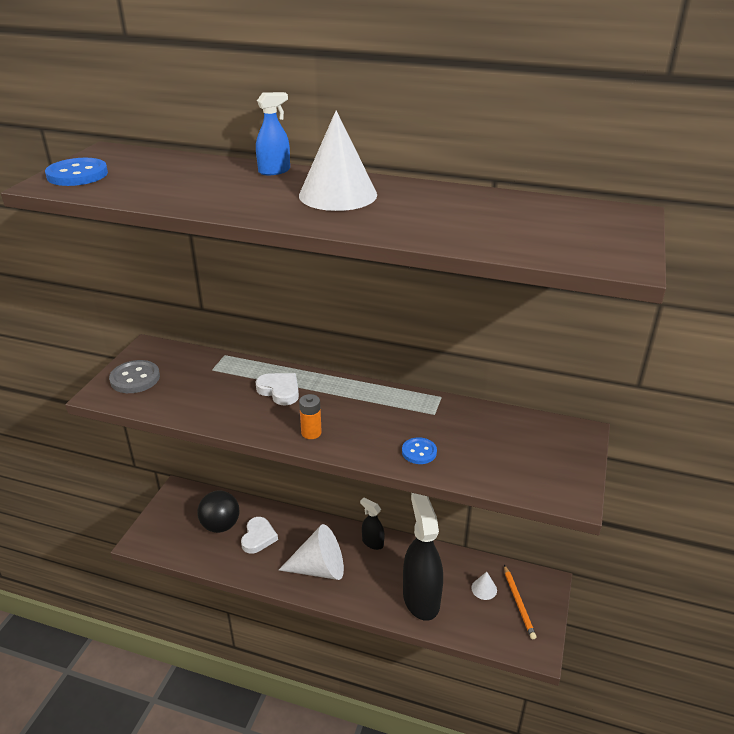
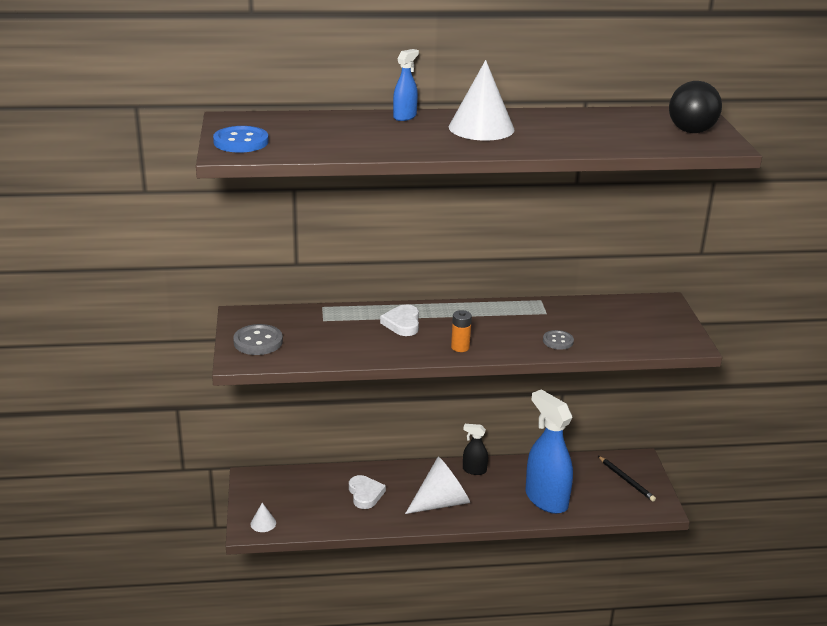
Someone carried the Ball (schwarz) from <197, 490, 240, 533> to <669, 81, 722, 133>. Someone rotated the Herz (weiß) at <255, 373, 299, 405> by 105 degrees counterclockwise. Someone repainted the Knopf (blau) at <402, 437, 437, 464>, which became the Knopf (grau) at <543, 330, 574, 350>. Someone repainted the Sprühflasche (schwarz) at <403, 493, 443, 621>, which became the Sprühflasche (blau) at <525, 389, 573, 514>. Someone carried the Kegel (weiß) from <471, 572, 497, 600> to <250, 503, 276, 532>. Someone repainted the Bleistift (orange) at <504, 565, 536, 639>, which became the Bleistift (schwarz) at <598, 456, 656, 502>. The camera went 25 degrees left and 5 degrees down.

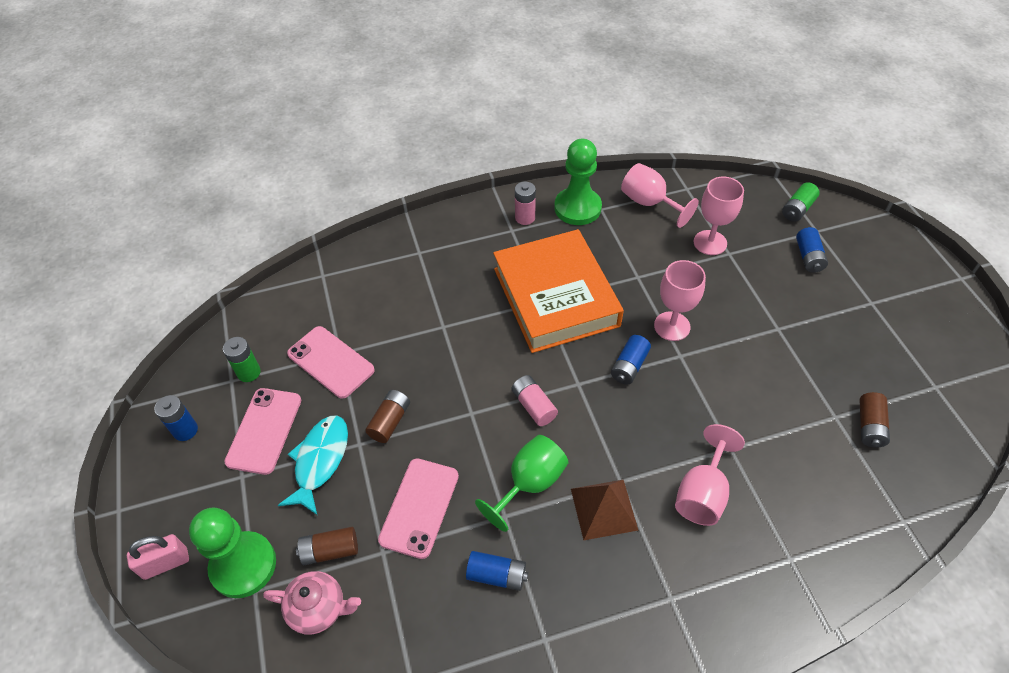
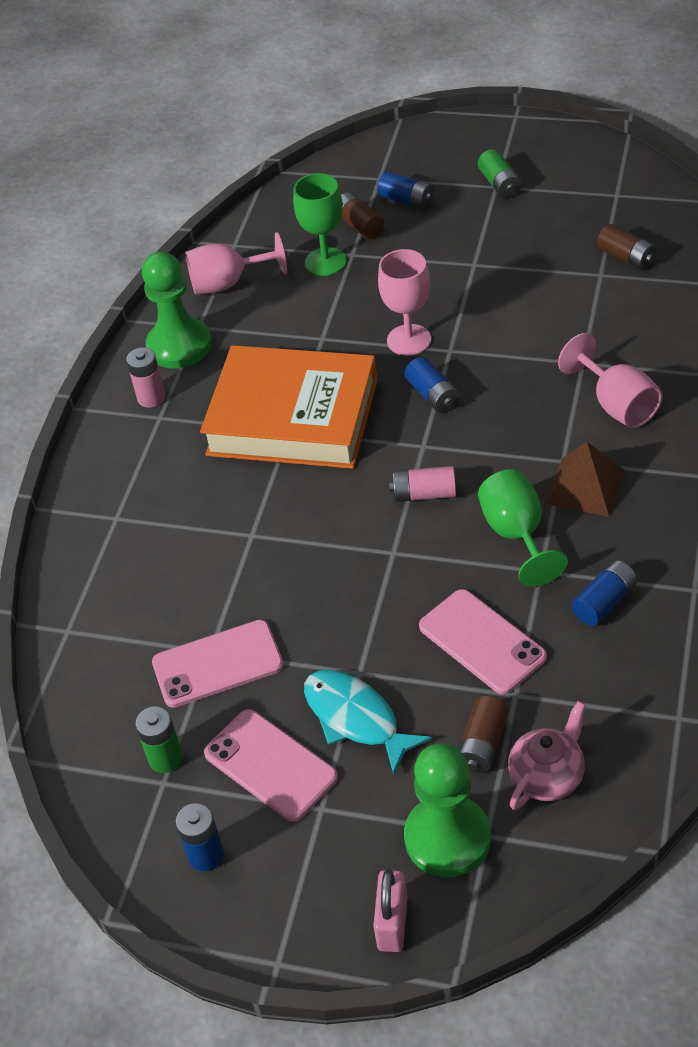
Someone carried the Batterie (braun) from <365, 390, 410, 443> to <341, 192, 385, 239>. Someone repainted the Kelch (rosa) at <693, 177, 744, 255>, which became the Kelch (grün) at <293, 173, 347, 276>. Someone carried the Batterie (grün) from <782, 182, 820, 222> to <478, 149, 522, 198>. The camera went 55 degrees left and 5 degrees down.

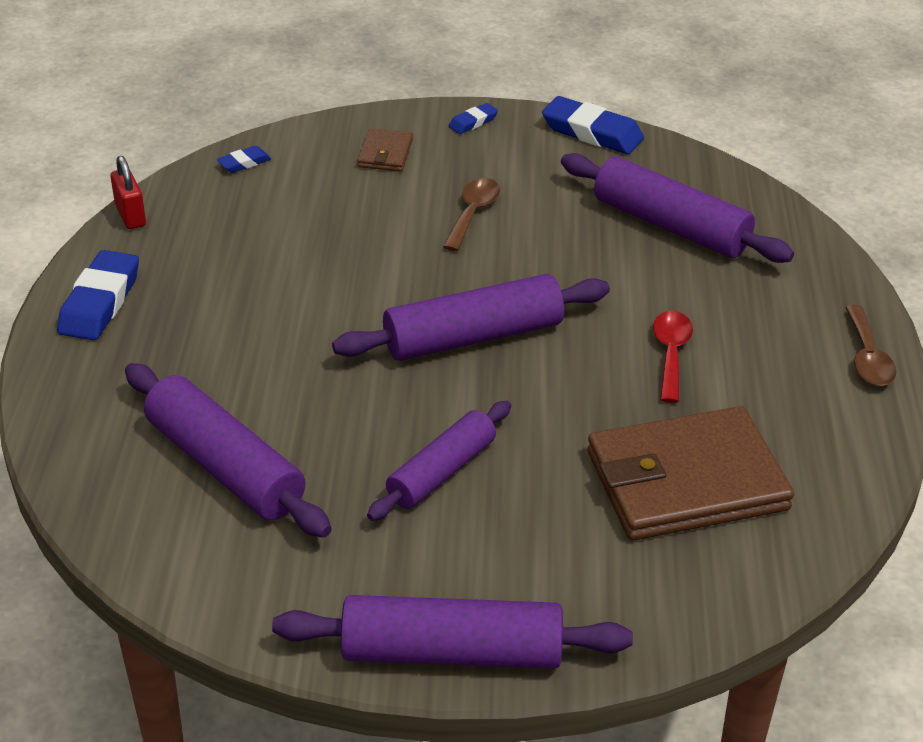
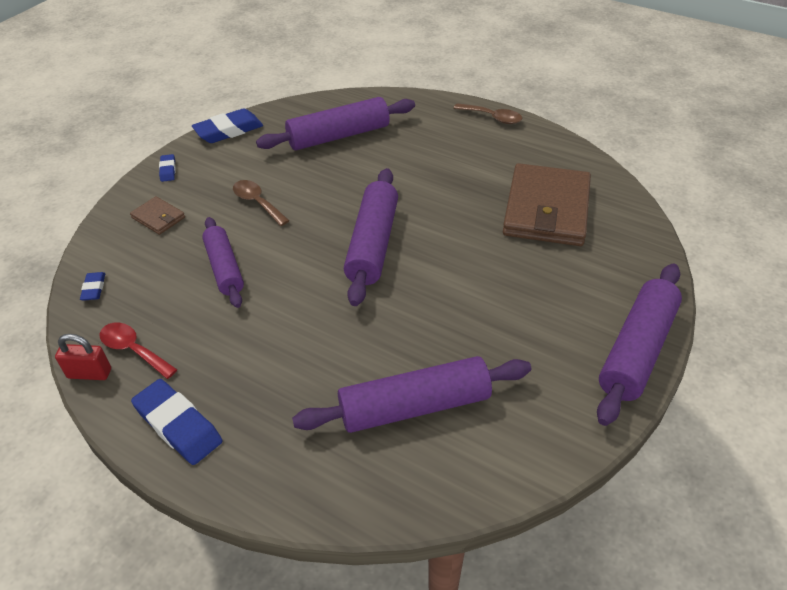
Someone carried the Nudelholz (lila) from <367, 401, 511, 521> to <202, 217, 244, 308>. Someone carried the Löffel (rot) from <653, 311, 693, 403> to <100, 322, 178, 379>. The camera went 60 degrees left and 5 degrees up.

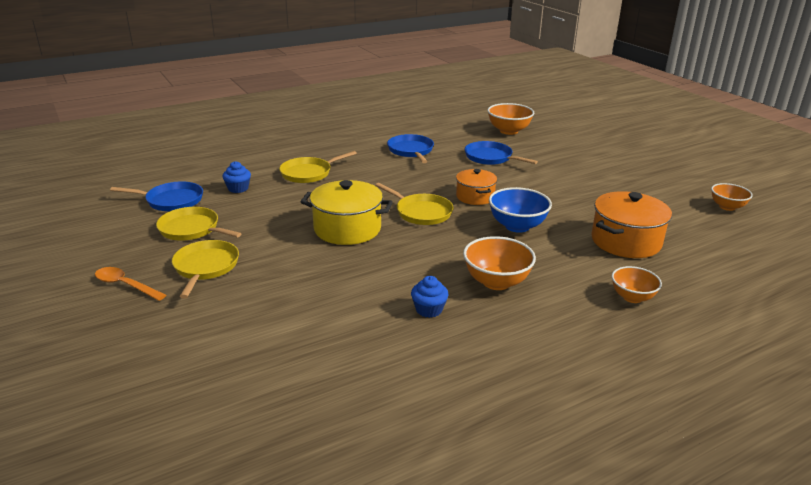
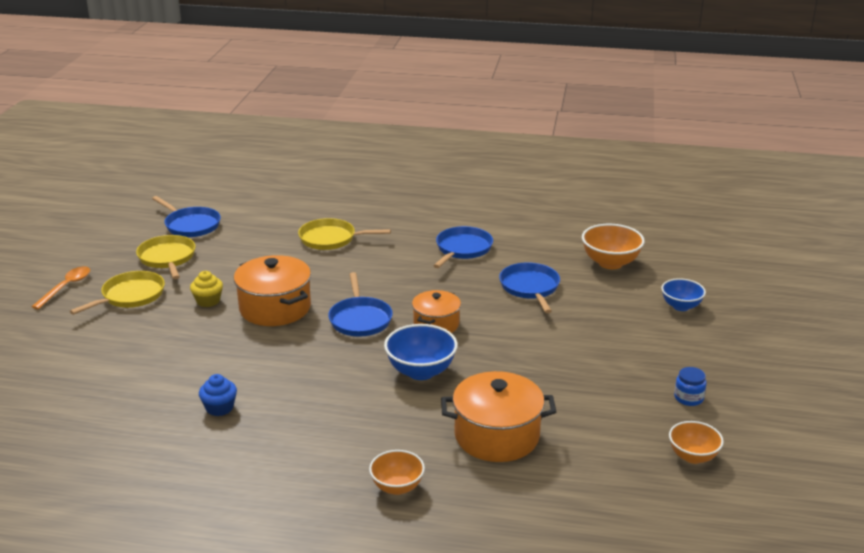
Someone rotated the Löffel (orange) at <95, 267, 166, 301> by 45 degrees clockwise. Someone took away the Muffin (blau) at <222, 161, 251, 193>. Someone repainted the Kochtopf (gelb) at <301, 180, 393, 245>, which became the Kochtopf (orange) at <234, 255, 311, 326>. Someone repainted the Pfanne (gelb) at <375, 183, 453, 225>, which became the Pfanne (blau) at <328, 272, 393, 337>. Someone took away the Schüssel (orange) at <463, 236, 536, 290>. Someone put down the Muffin (gelb) at <190, 271, 223, 307>. Someone put down the Schüssel (blau) at <661, 278, 706, 311>. Someone put down the Einmachglas (blau) at <674, 367, 707, 406>. The camera went 40 degrees right and 0 degrees up.

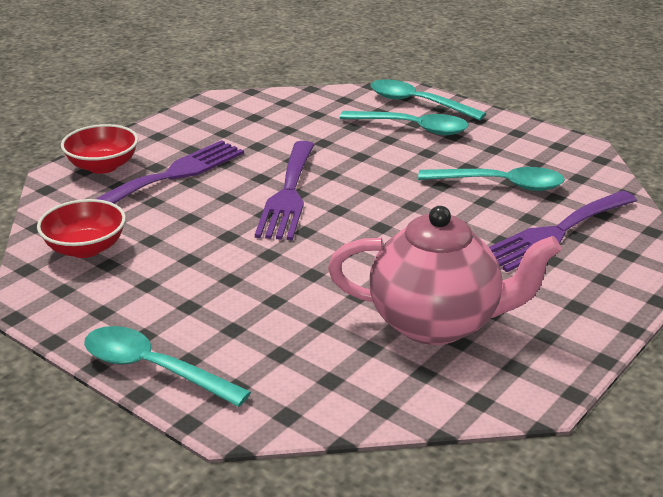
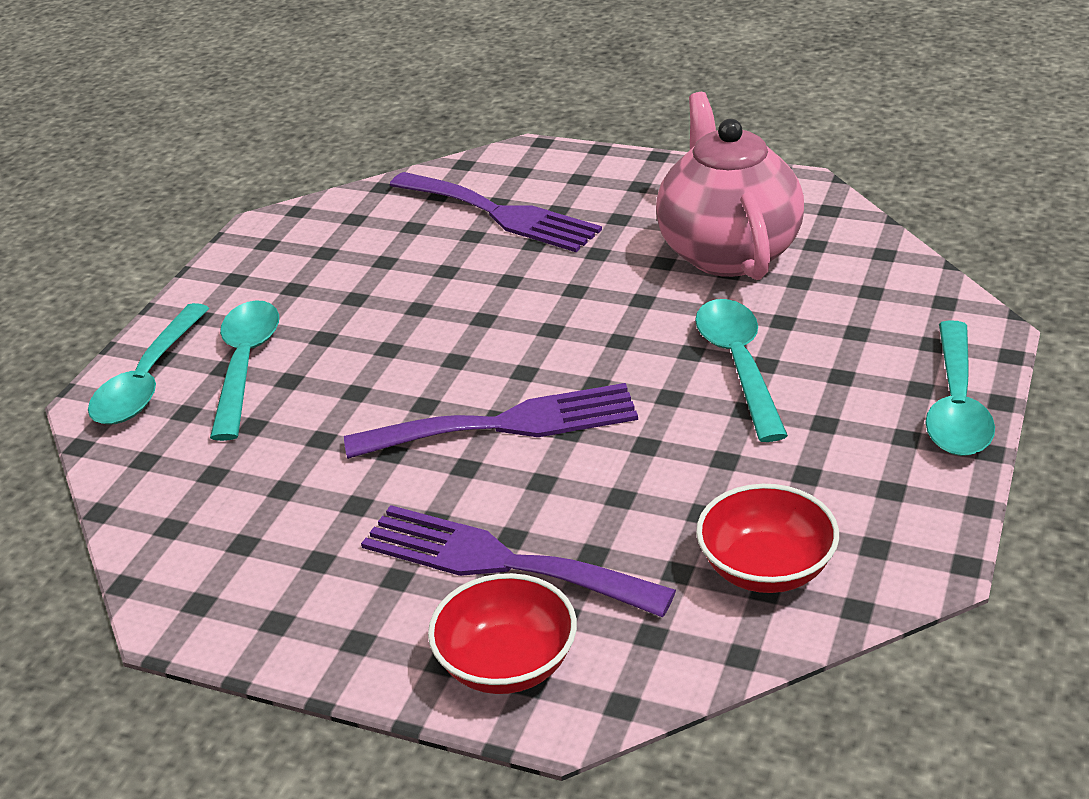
Someone carried the Löffel (türkis) from <418, 167, 565, 191> to <695, 299, 788, 442>. The camera went 105 degrees left and 5 degrees up.

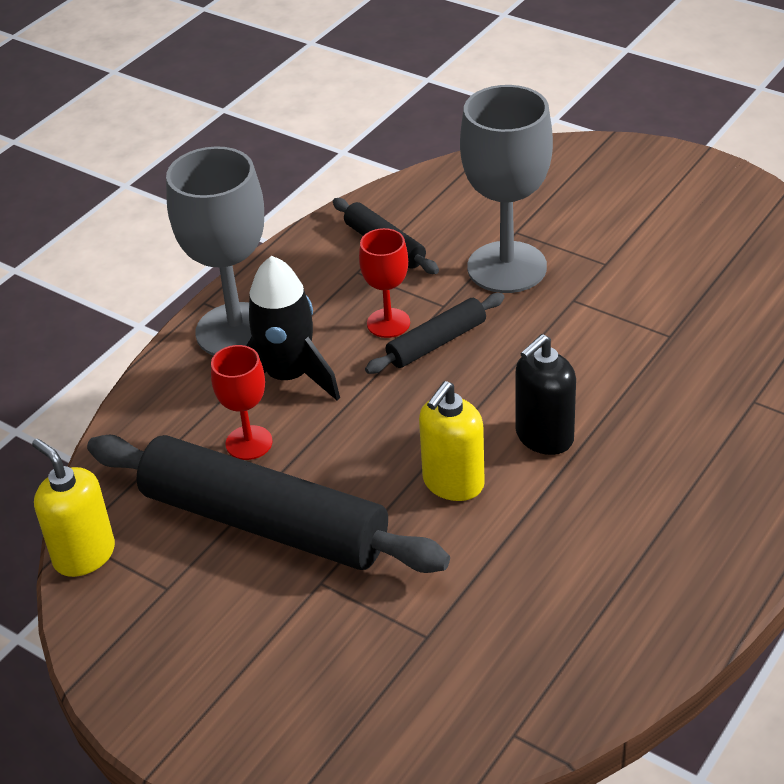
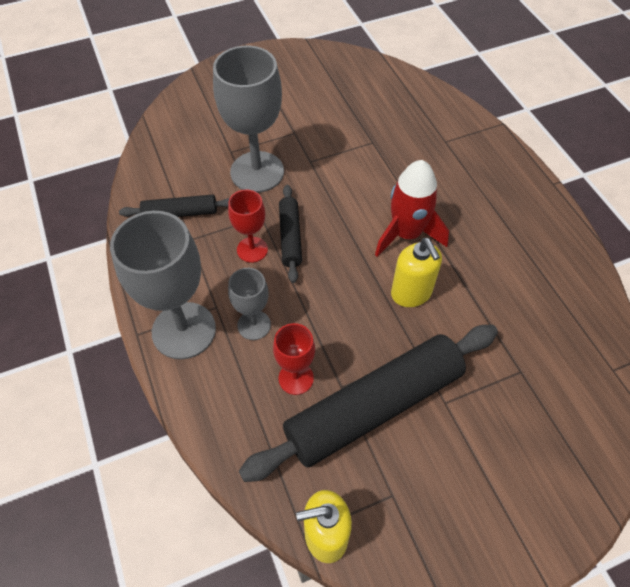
Someone swapped the Rakete (schwarz) at <246, 256, 340, 400> for the Kelch (grau) at <228, 268, 271, 340>. Someone swapped the Seifenspender (schwarz) at <515, 334, 576, 455> for the Rakete (rot) at <375, 160, 449, 257>. The camera went 60 degrees left and 15 degrees up.

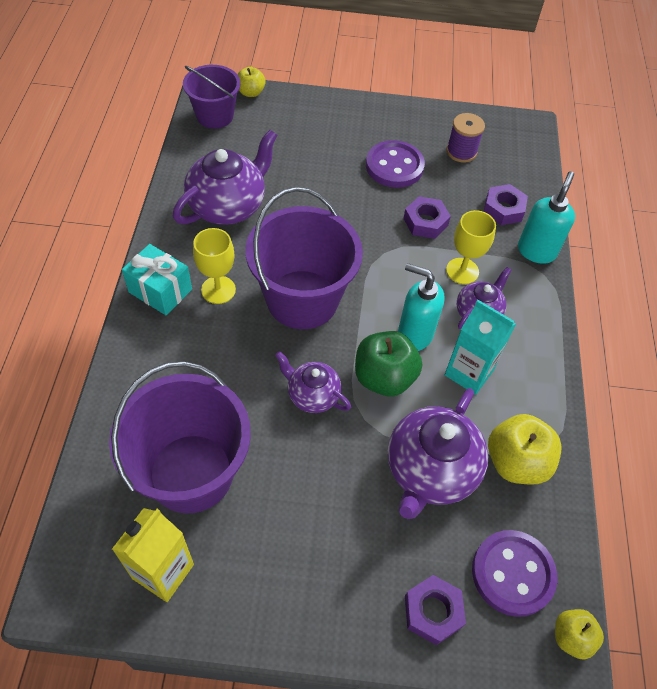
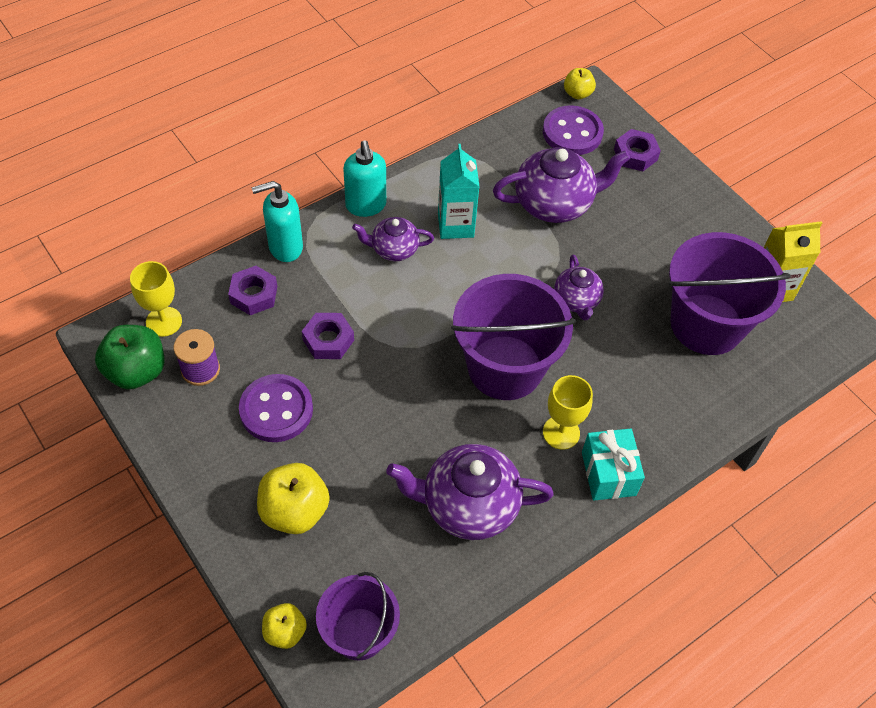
Someone carried the Apfel (grün) from <355, 331, 422, 396> to <95, 325, 164, 389>. Someone carried the Seifenspender (türkis) from <398, 263, 445, 351> to <343, 141, 386, 217>. Someone carried the Kelch (gelb) from <446, 210, 496, 284> to <130, 261, 182, 337>. Someone carried the Apfel (gelb) from <488, 414, 562, 485> to <257, 463, 330, 534>. The camera went 130 degrees left and 0 degrees up.

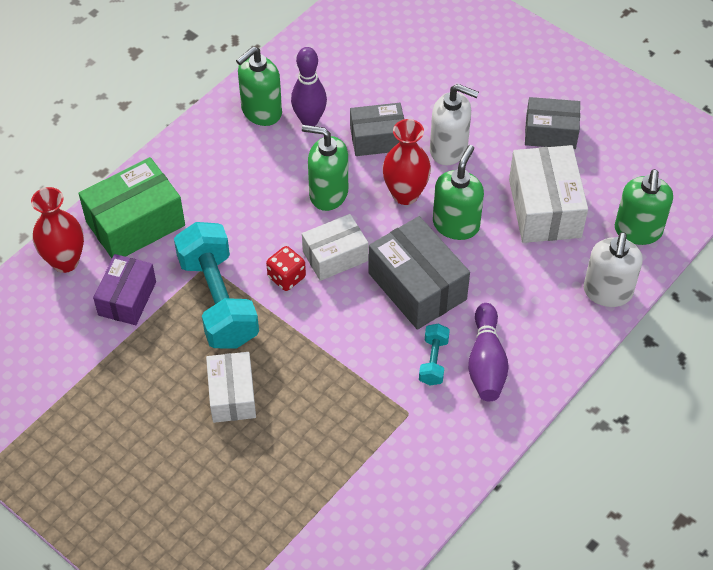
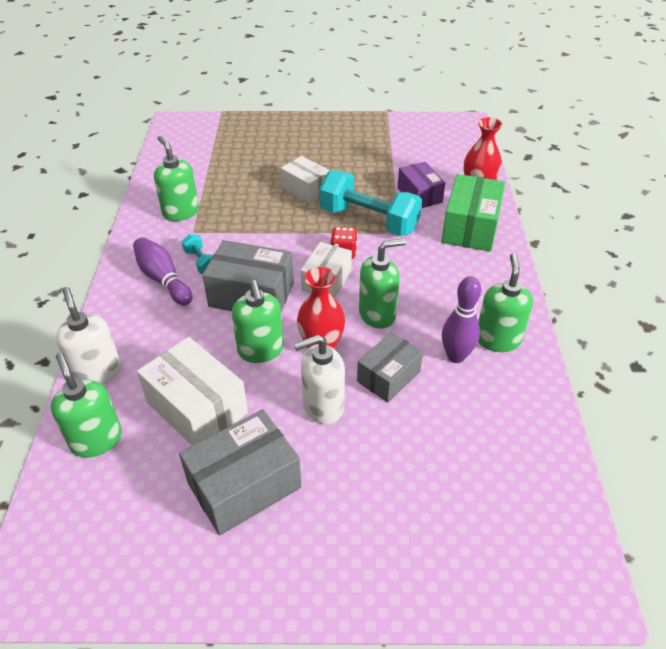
Someone scaled the Schachtel (grau) at <525, 97, 580, 149> by 1.53. Someone put down the Seifenspender (grün) at <154, 136, 199, 221>. The camera went 140 degrees right and 10 degrees down.

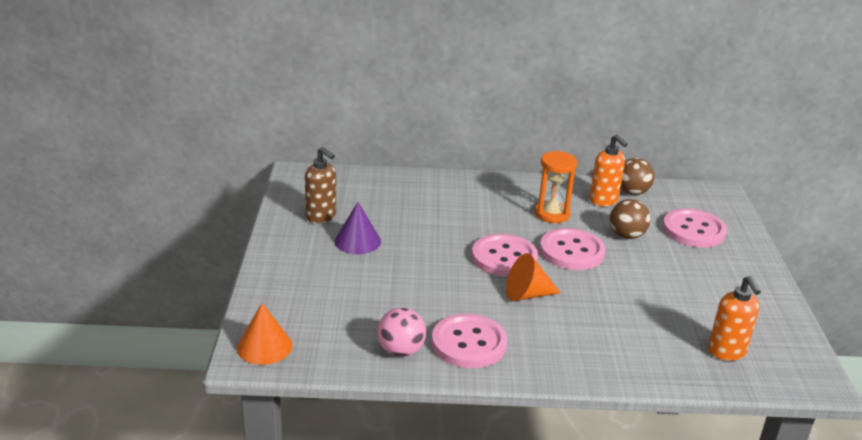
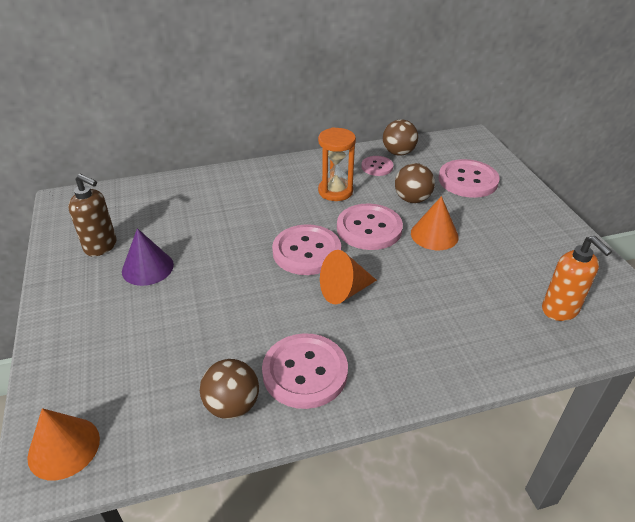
Someone repainted the Ball (rosa) at <377, 308, 426, 357>, which became the Ball (braun) at <200, 359, 259, 419>. Someone swapped the Seifenspender (orange) at <589, 134, 627, 206> for the Knopf (rosa) at <362, 156, 393, 176>. Someone put down the Kegel (orange) at <411, 196, 459, 250>. The camera went 15 degrees left and 10 degrees up.

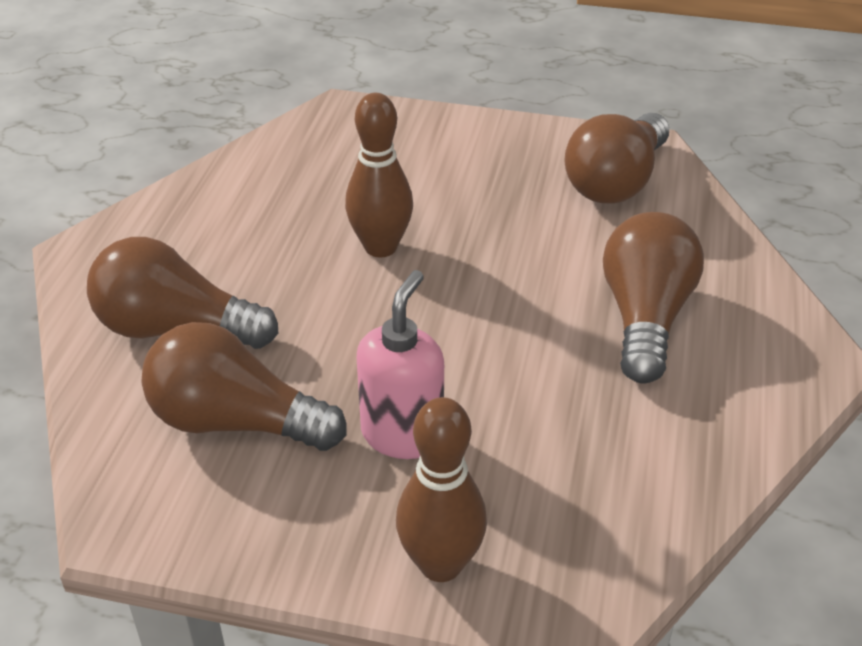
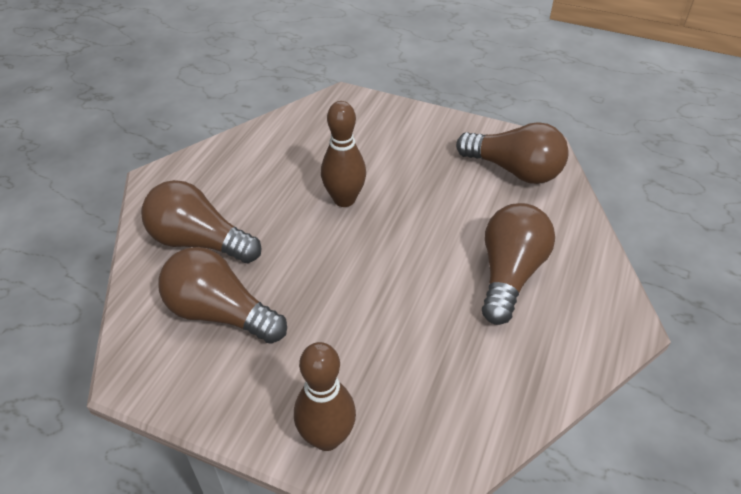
Someone took away the Seifenspender (rosa) at <357, 270, 444, 459>. Someone rotated the Glühbirne (braun) at <564, 113, 669, 203> by 105 degrees counterclockwise. The camera went 10 degrees right and 5 degrees up.

